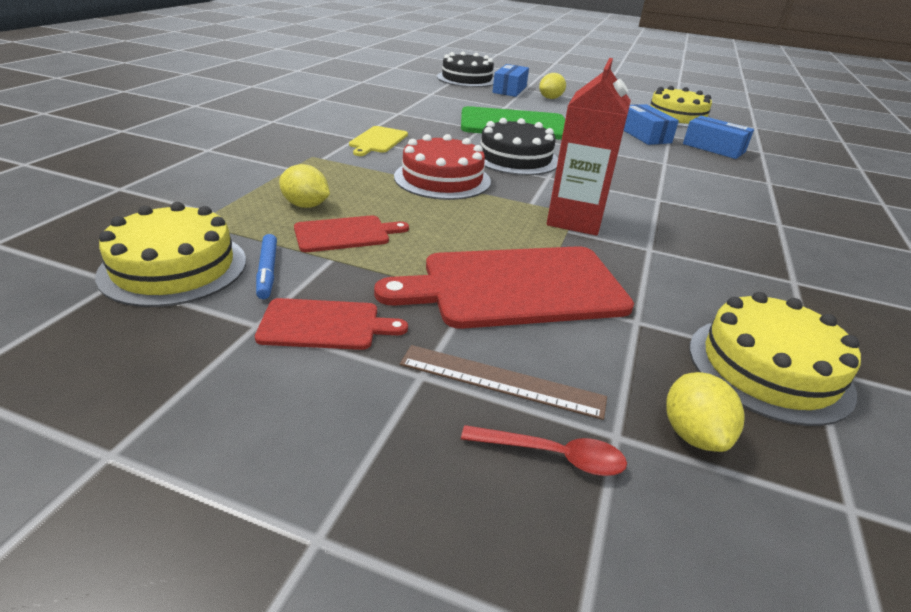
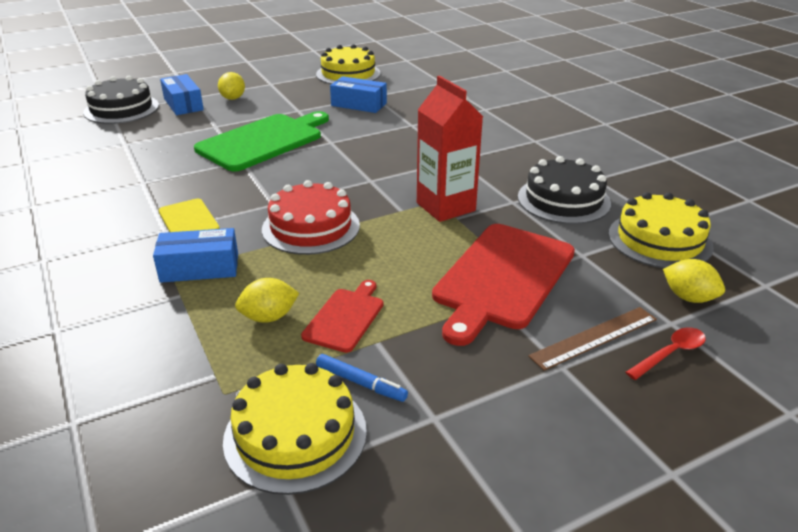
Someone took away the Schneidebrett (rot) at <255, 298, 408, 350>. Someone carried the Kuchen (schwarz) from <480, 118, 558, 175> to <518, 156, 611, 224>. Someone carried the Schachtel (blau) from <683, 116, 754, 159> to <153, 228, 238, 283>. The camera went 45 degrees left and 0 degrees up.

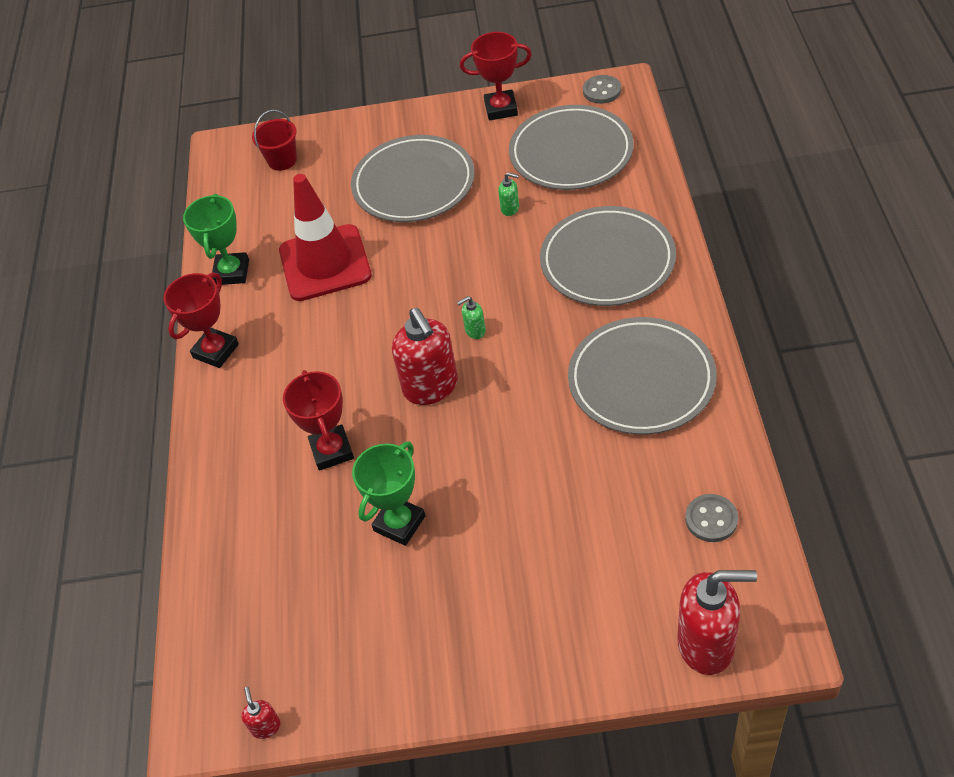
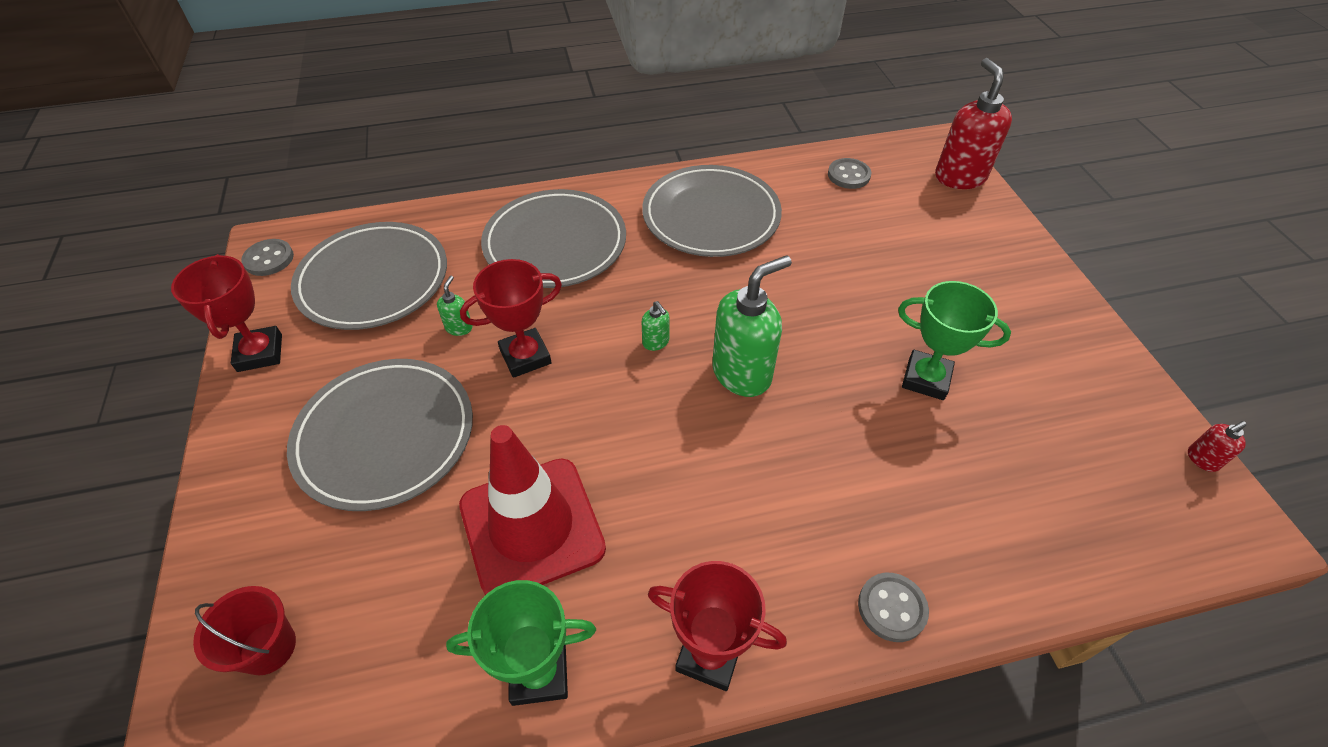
Someone carried the Pokal (rot) from <283, 370, 354, 471> to <460, 259, 562, 378>. Someone repainted the Seifenspender (rot) at <392, 308, 458, 405>, which became the Seifenspender (grün) at <712, 255, 792, 397>. Someone put down the Knopf (grau) at <858, 573, 929, 642>. The camera went 105 degrees left and 0 degrees up.

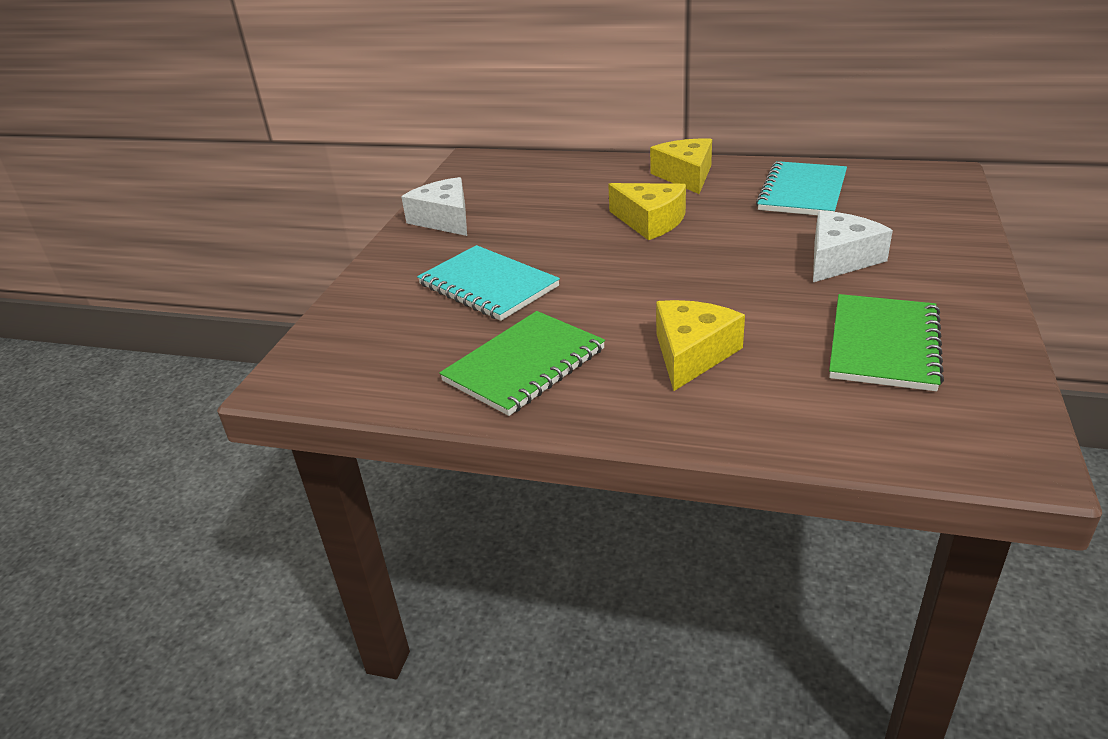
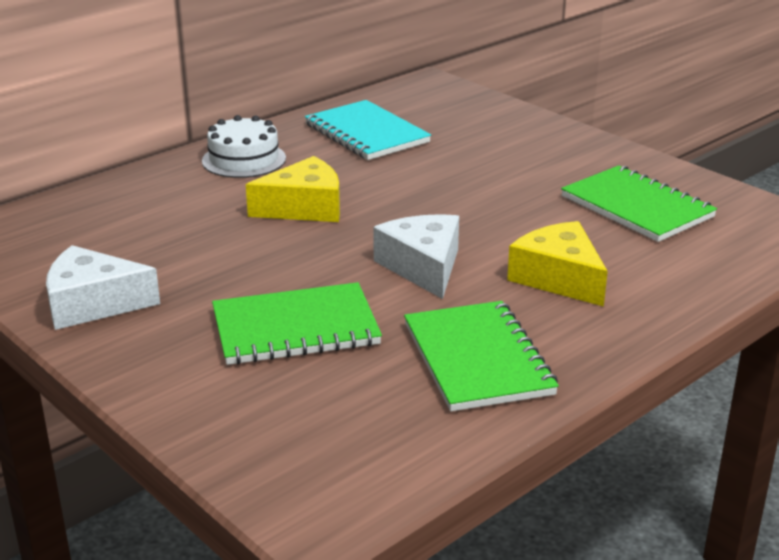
Someone repainted the Notizbuch (türkis) at <417, 245, 560, 321>, which became the Notizbuch (grün) at <212, 282, 382, 365>. Someone swapped the Käse (gelb) at <650, 139, 712, 194> for the Kuchen (weiß) at <202, 115, 286, 178>. Someone carried the Käse (weiß) from <813, 211, 893, 282> to <373, 214, 459, 299>. The camera went 60 degrees left and 5 degrees down.

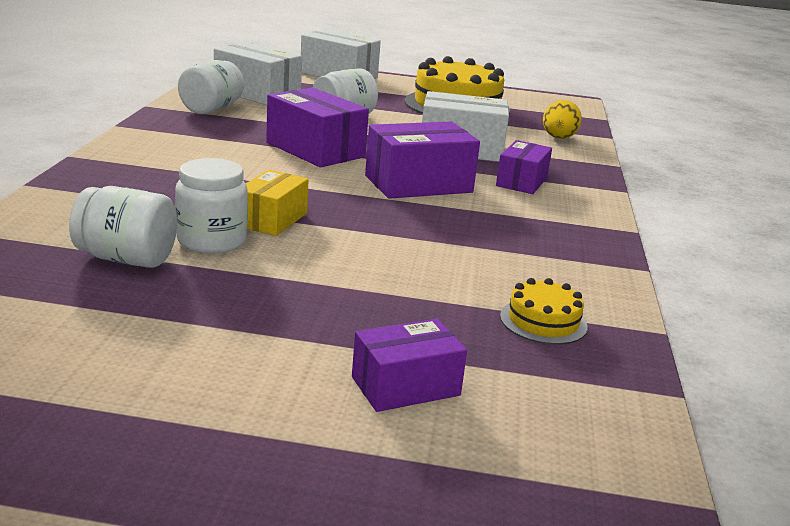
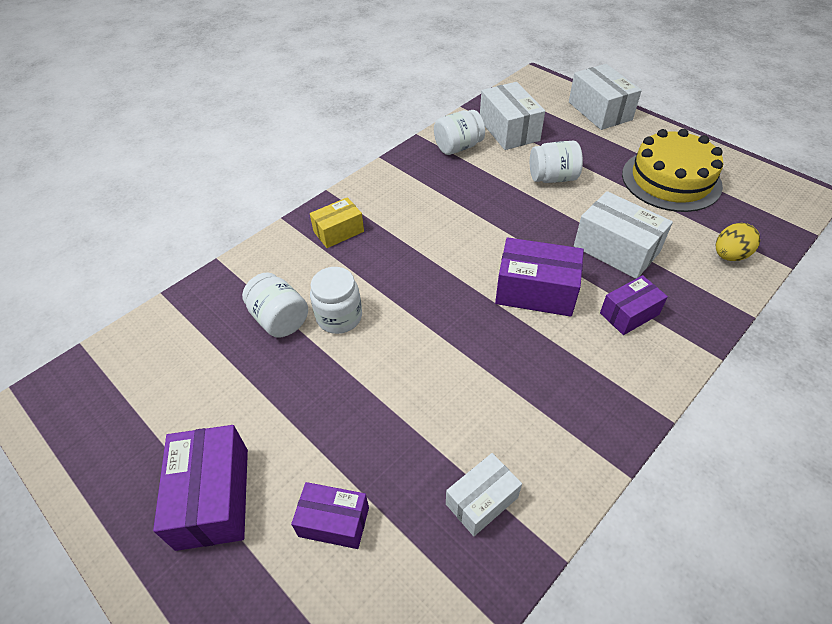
Someone carried the Schachtel (gelb) from <246, 170, 309, 236> to <310, 197, 364, 248>. Someone carried the Schachtel (lila) from <266, 88, 369, 167> to <153, 425, 248, 551>. Someone swapped the Kuchen (gelb) at <500, 278, 588, 345> for the Schachtel (weiß) at <446, 453, 522, 536>. The camera went 40 degrees right and 25 degrees up.

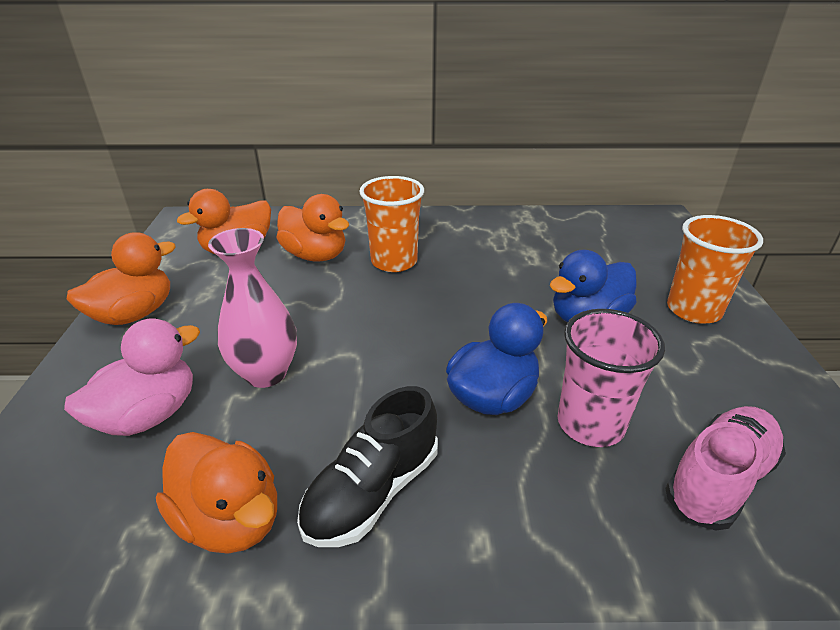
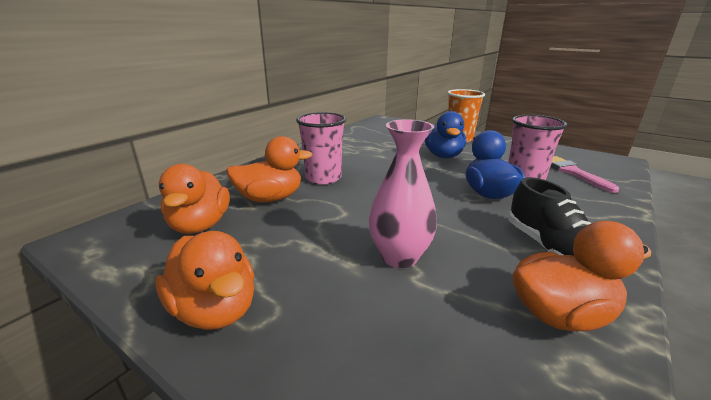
Someone took away the Ente (rosa) at <64, 318, 200, 436>. Someone rotated the Ente (orange) at <67, 232, 176, 325> by 150 degrees clockwise. Someone repainted the Becher (orange) at <359, 176, 424, 272>, which became the Becher (rosa) at <296, 112, 346, 185>. Someone swapped the Schuh (rosa) at <665, 406, 786, 531> for the Pinsel (rosa) at <551, 156, 619, 193>. The camera went 55 degrees left and 10 degrees down.

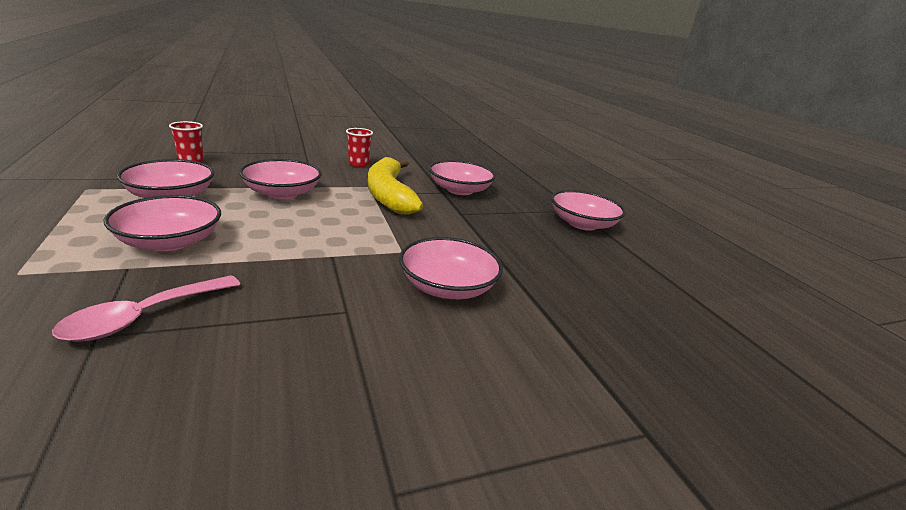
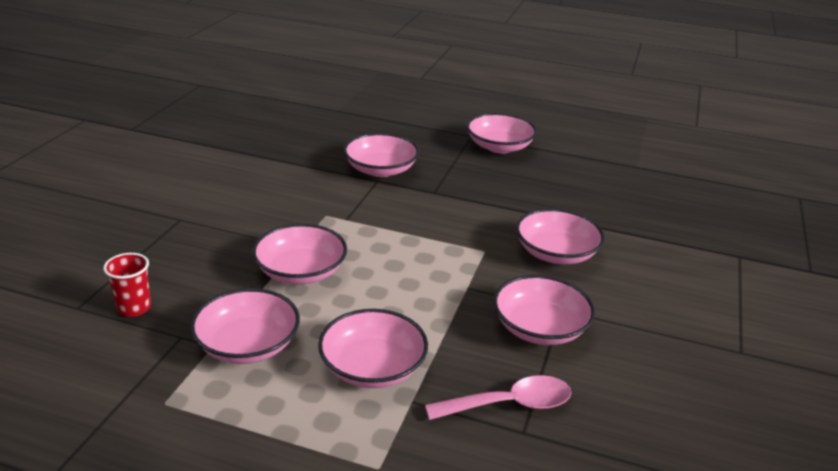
Someone rotated the Löffel (rosa) at <52, 275, 241, 342> by 90 degrees counterclockwise. Someone took away the Becher (rot) at <346, 128, 373, 167>. Someone took away the Banane (gelb) at <368, 157, 423, 215>. Someone put down the Schüssel (rosa) at <493, 275, 595, 345>. The camera went 50 degrees left and 5 degrees up.

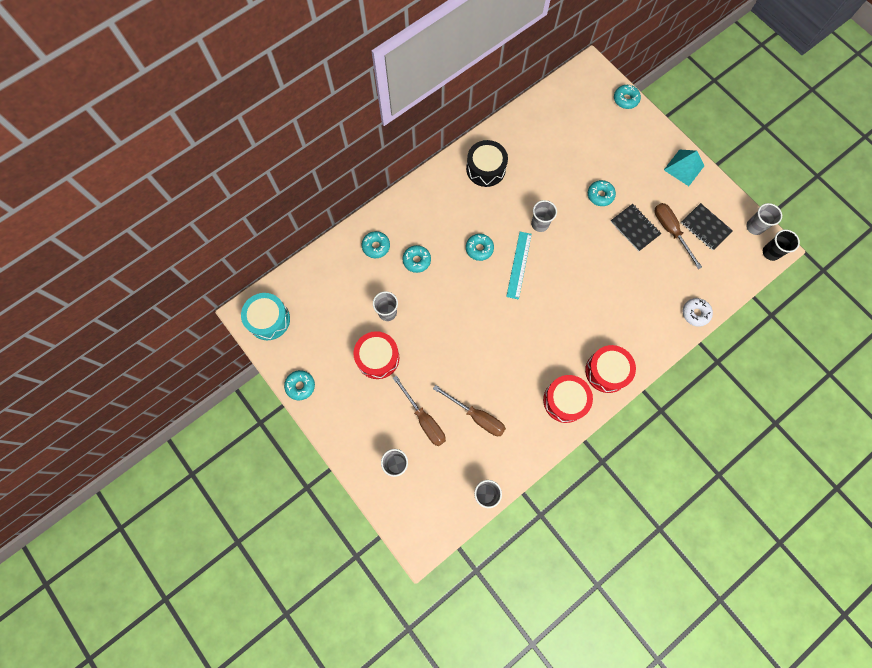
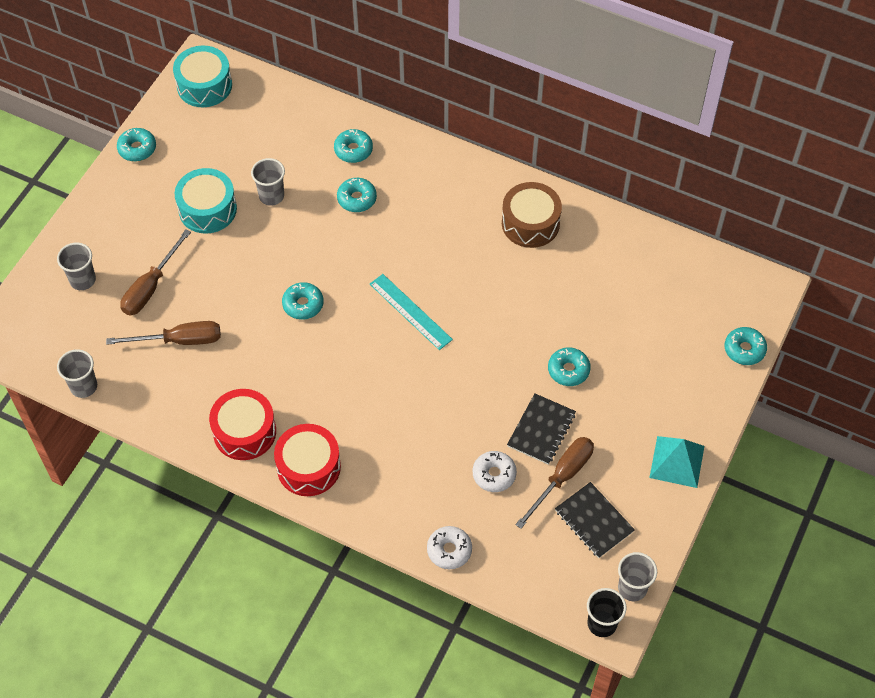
Someone repainted the Trommel (rot) at <354, 331, 399, 379>, which became the Trommel (türkis) at <175, 168, 237, 234>. Someone rotated the Schraubenzieher (braun) at <433, 385, 506, 436> by 105 degrees counterclockwise. Someone repainted the Trommel (schwarz) at <466, 140, 508, 187>, which became the Trommel (braun) at <502, 182, 562, 248>. Someone carried the Donut (türkis) from <466, 234, 494, 261> to <282, 282, 324, 320>. Someone rotated the Lineal (türkis) at <506, 232, 532, 300> by 60 degrees clockwise. Someone took away the Becher (grau) at <531, 200, 557, 232>. Someone rotated the Notizbuch (schwarz) at <681, 203, 733, 250> by 60 degrees counterclockwise. Someone put down the Donut (weiß) at <473, 451, 517, 492>. The camera went 65 degrees right and 15 degrees down.

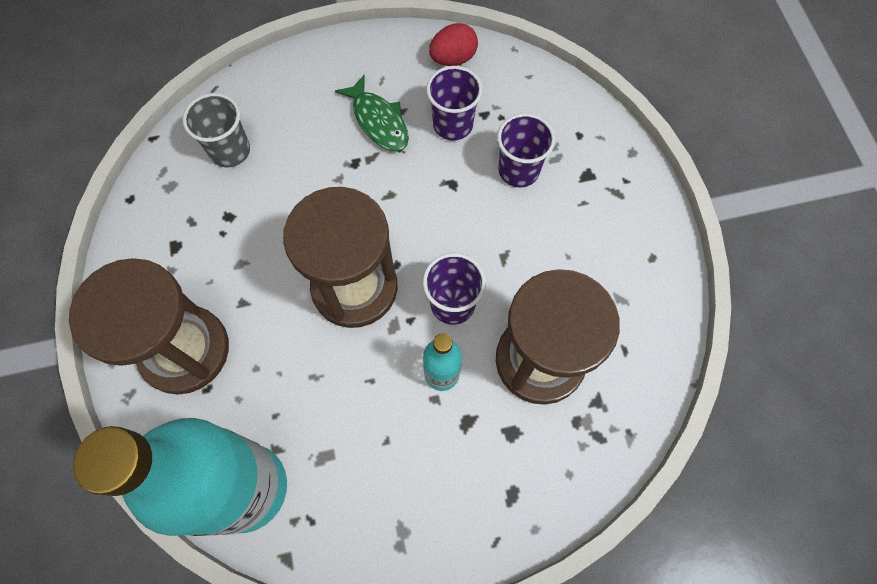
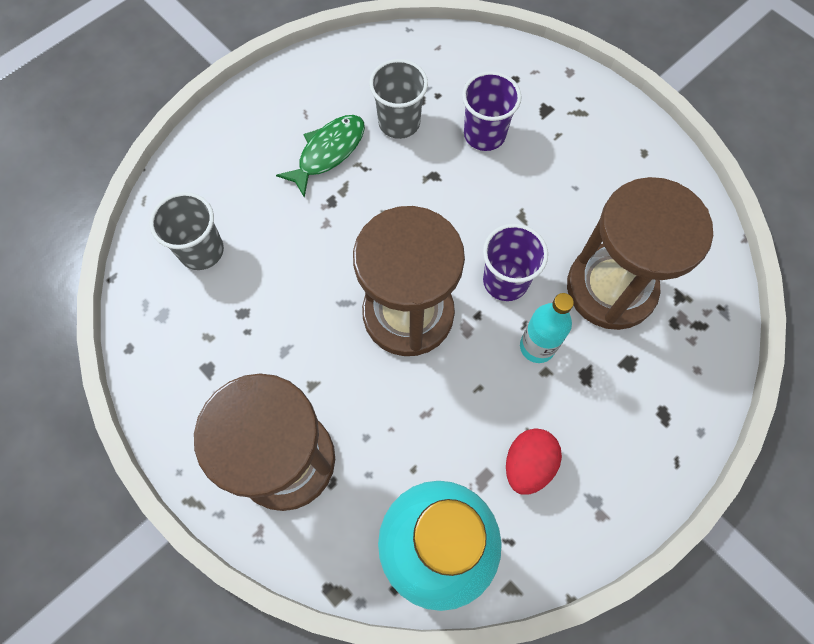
Someone rotated the Fisch (grün) at <335, 75, 409, 152> by 75 degrees counterclockwise. Someone repainted the Becher (lila) at <426, 66, 483, 140>, which became the Becher (grau) at <369, 59, 428, 139>. Someone carried the Ei (rot) from <429, 23, 478, 66> to <506, 428, 562, 495>. The camera went 30 degrees left and 0 degrees up.

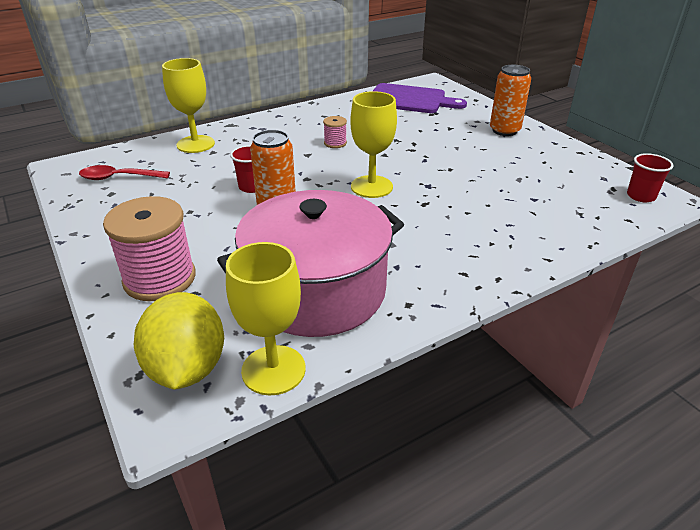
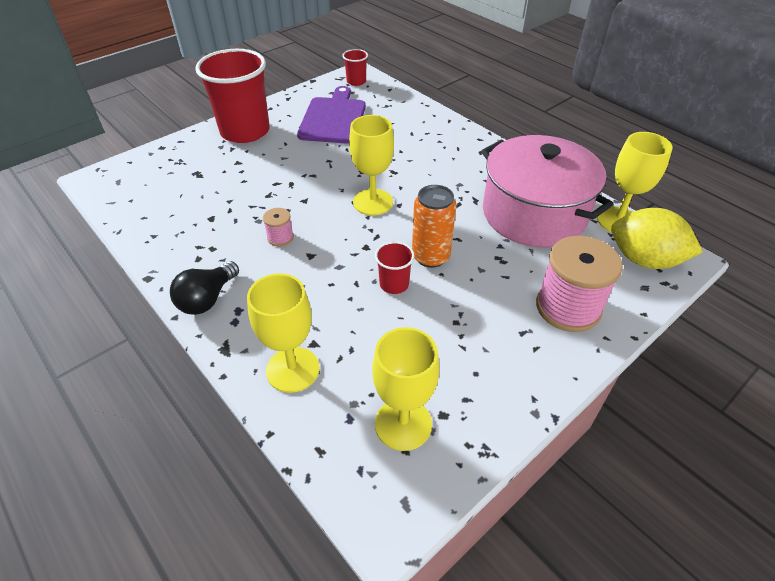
Someone swapped the Löffel (rot) at <79, 165, 170, 180> for the Kelch (gelb) at <372, 327, 439, 451>. Someone rotated the Zitrone (gelb) at <134, 292, 224, 390> by 45 degrees clockwise. Someone carried the Schneidebrett (lila) from <373, 83, 467, 113> to <297, 86, 366, 144>. Someone swapped the Dose (orange) at <490, 65, 531, 136> for the Becher (rot) at <195, 49, 270, 143>. Someone put down the Glühbirne (schwarz) at <170, 261, 239, 315>. The camera went 100 degrees left and 10 degrees up.

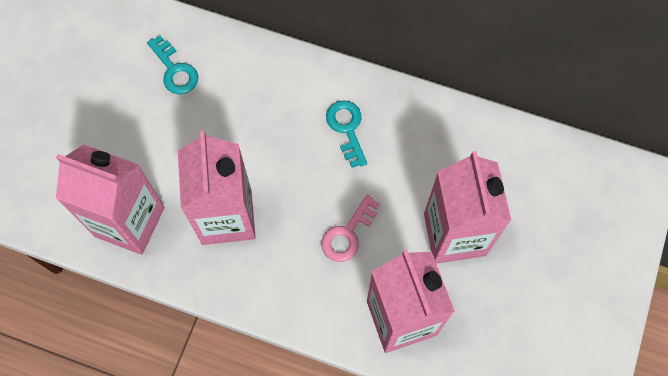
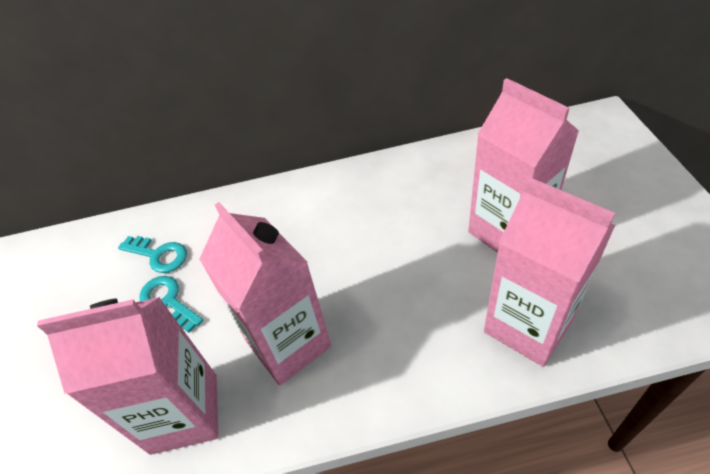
Someone took away the Schlüssel (rosa) at <321, 195, 380, 262>. Someone carried the Schlüssel (türkis) from <326, 100, 367, 168> to <139, 276, 203, 333>. The camera went 25 degrees left and 20 degrees down.

